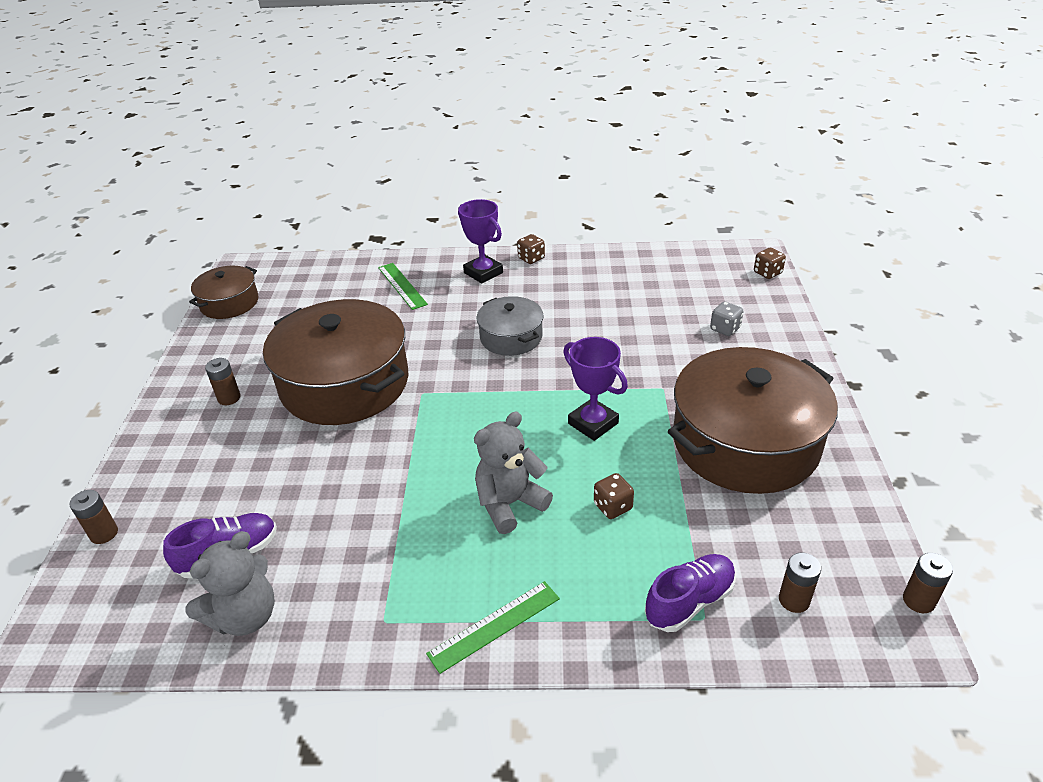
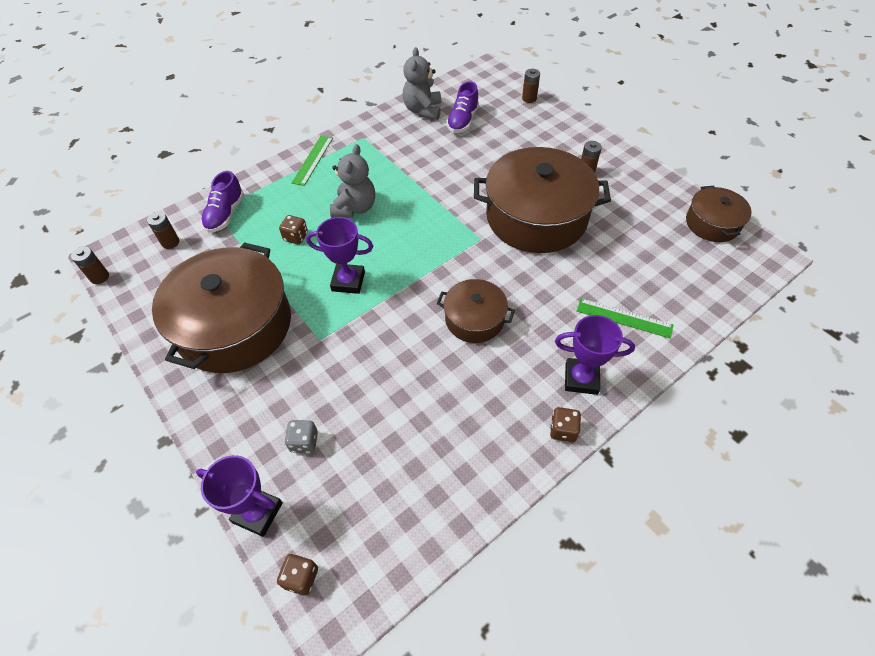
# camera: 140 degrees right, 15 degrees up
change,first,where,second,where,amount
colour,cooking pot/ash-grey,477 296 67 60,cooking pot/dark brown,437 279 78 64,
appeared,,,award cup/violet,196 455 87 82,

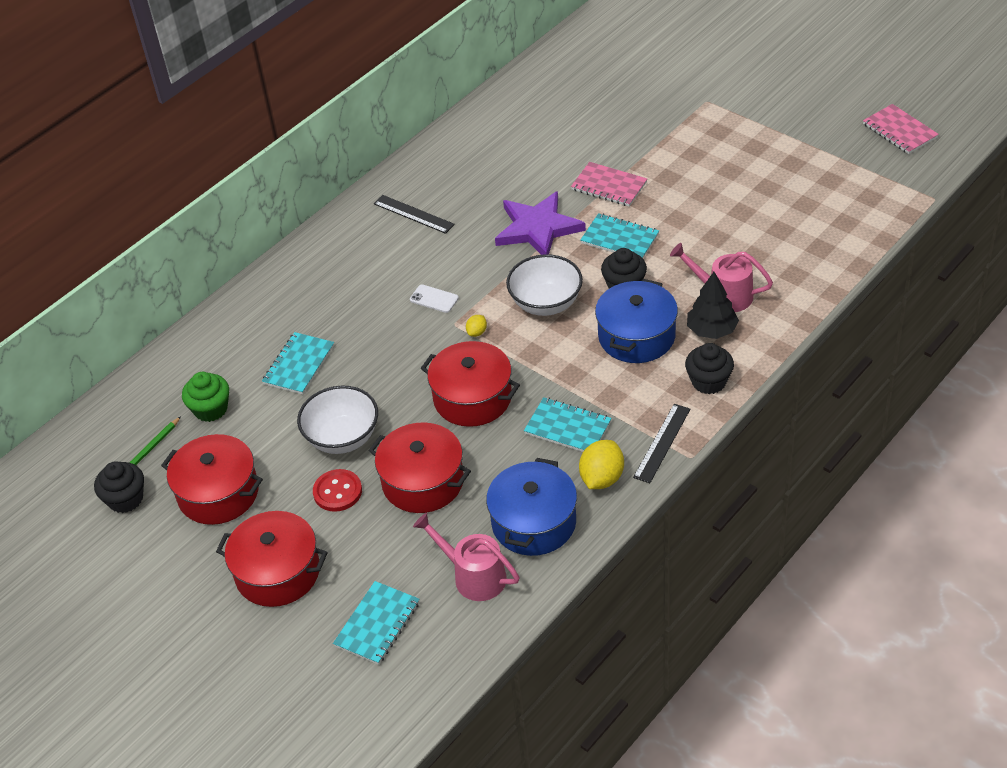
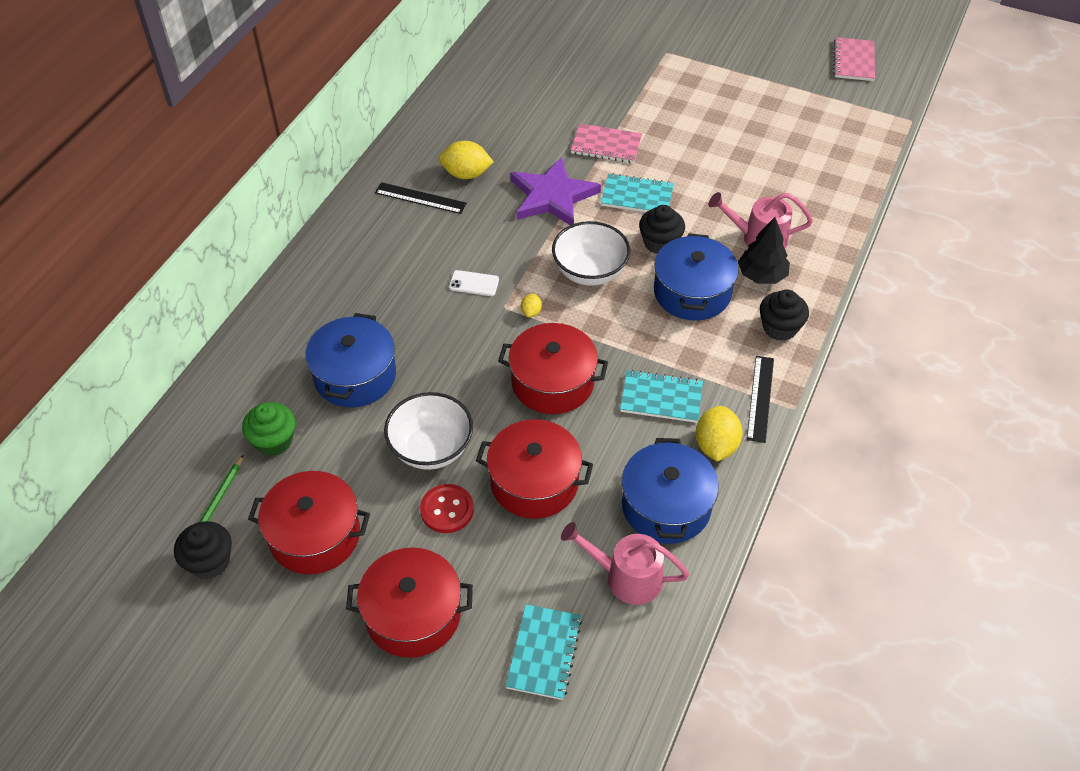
# camera: 20 degrees left, 5 degrees up
change,first,where,second,where,amount
spun,notebook/pink,863 104 76 50,,833 37 42 44,60 degrees clockwise
exchanged,notebook/aqua,262 332 72 62,cooking pot/cobalt,305 313 91 95,
appeared,,,citrus fruit/bright yellow,439 141 55 38,

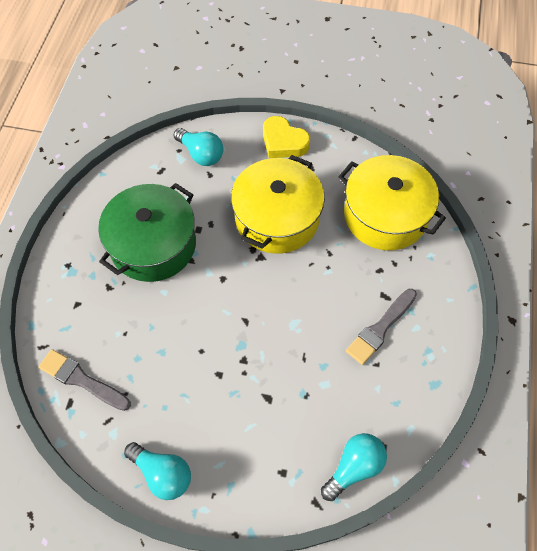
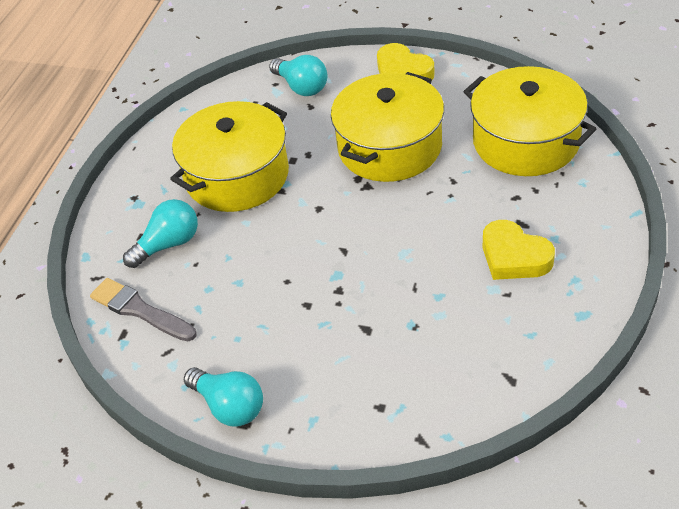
# camera: 10 degrees right, 15 degrees down
change,first,where,second,where,amount
colour,cooking pot/leaf-green,98 183 98 99,cooking pot/bright yellow,170 101 119 111,
exchanged,paint brush/ash-grey,346 289 71 76,heart/bright yellow,483 220 72 60,
relocated,bulb/aqua,321 433 66 68,,123 199 75 69,

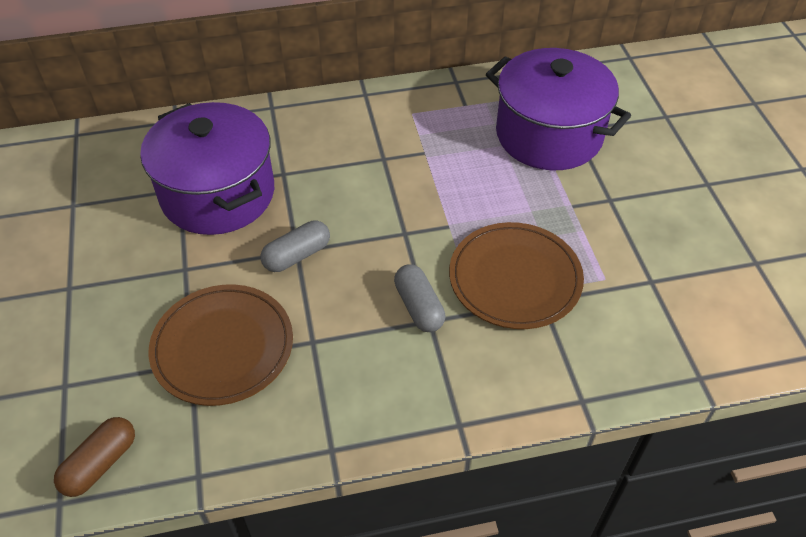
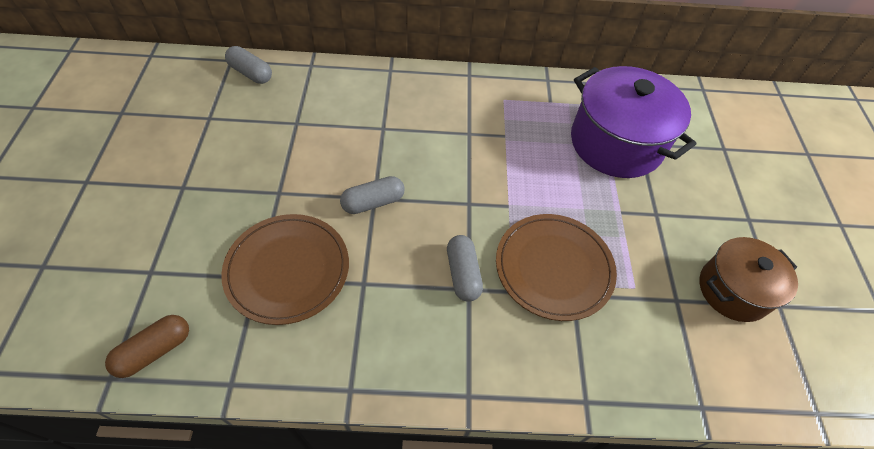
# camera: 10 degrees right, 5 degrees up
change,first,where,second,where,amount
missing,cooking pot/violet,140 102 134 133,,,
appeared,,,capsule/ash-grey,225 46 47 38,
appeared,,,cooking pot/dark brown,700 237 98 85,

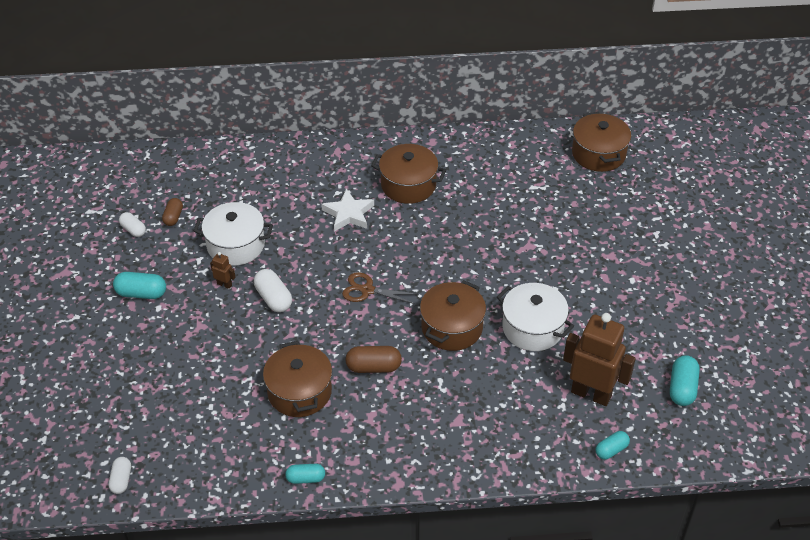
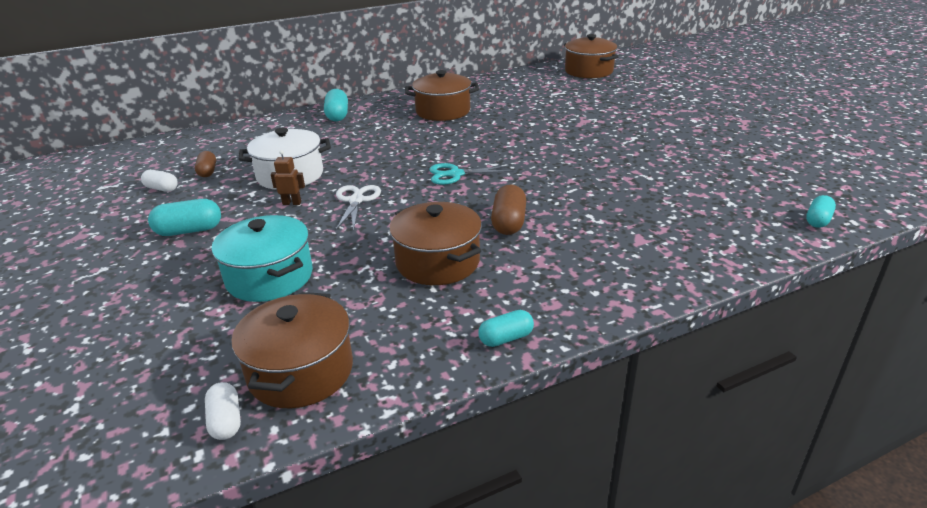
# camera: 20 degrees left, 15 degrees down
change,first,where,second,where,amount
missing,star/white,321 189 53 43,,,
exchanged,capsule/white,254 269 38 43,shears/white,336 185 45 46,
colour,shears/dark brown,342 272 74 32,shears/aqua,429 163 85 22,
relocated,cooking pot/dark brown,420 280 66 71,,231 292 122 116,
missing,cooking pot/white,497 283 77 68,,,
missing,toy robot/dark brown,563 313 73 93,,,
spun,capsule/dark brown,345 346 57 27,,491 185 35 50,60 degrees counterclockwise
relocated,capsule/aqua,670 355 30 51,,324 89 24 32,
appeared,,,cooking pot/aqua,211 215 102 87,

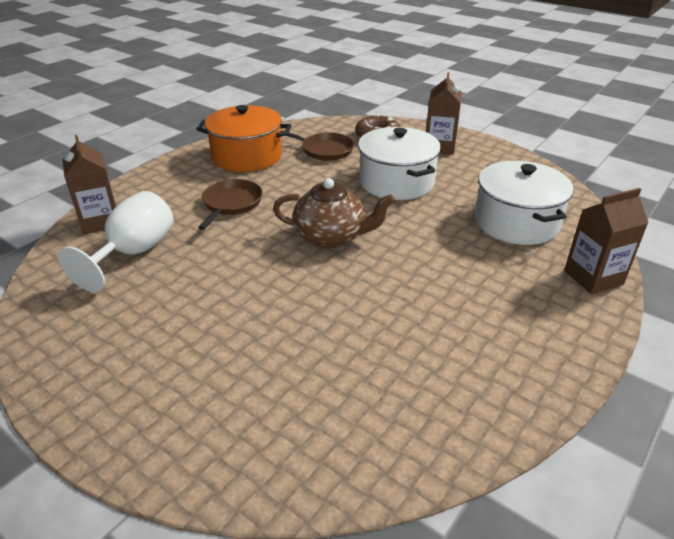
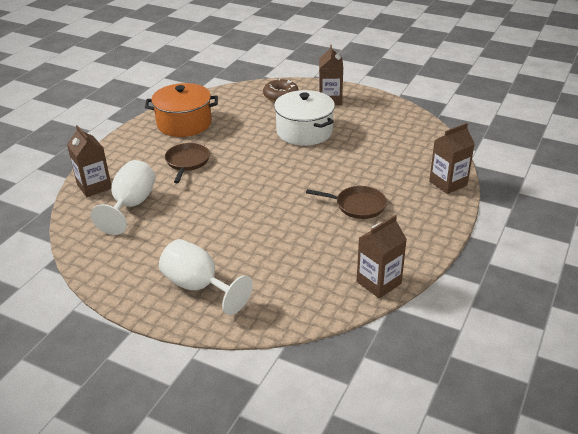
# camera: 10 degrees left, 0 degrees up
change,first,where,second,where,amount
relocated,skillet/dark brown,281 130 73 31,,306 186 81 33,
missing,cooking pot/white,475 161 99 84,,,
missing,teapot/dark brown,273 178 122 71,,,
appeared,,,juice carton/dark brown,357 215 50 83,
appeared,,,wine glass/white,159 239 94 76,

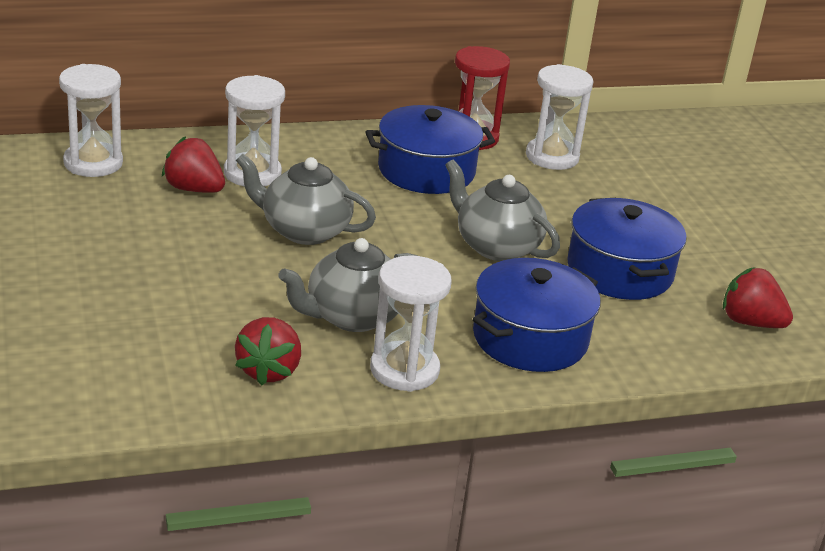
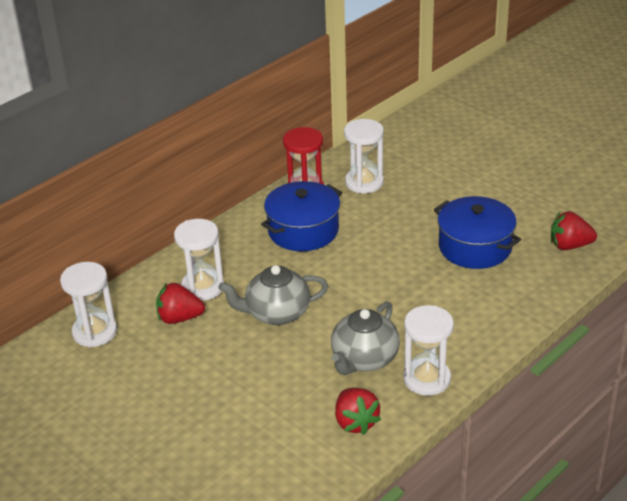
# camera: 25 degrees left, 5 degrees up
change,first,where,second,where,amount
missing,teapot/ash-grey,445 159 115 102,,,
missing,cooking pot/cobalt,473 258 127 114,,,

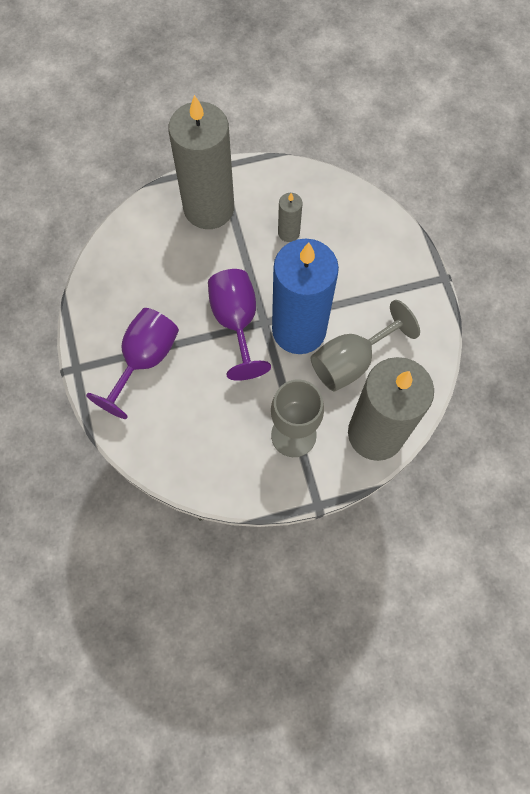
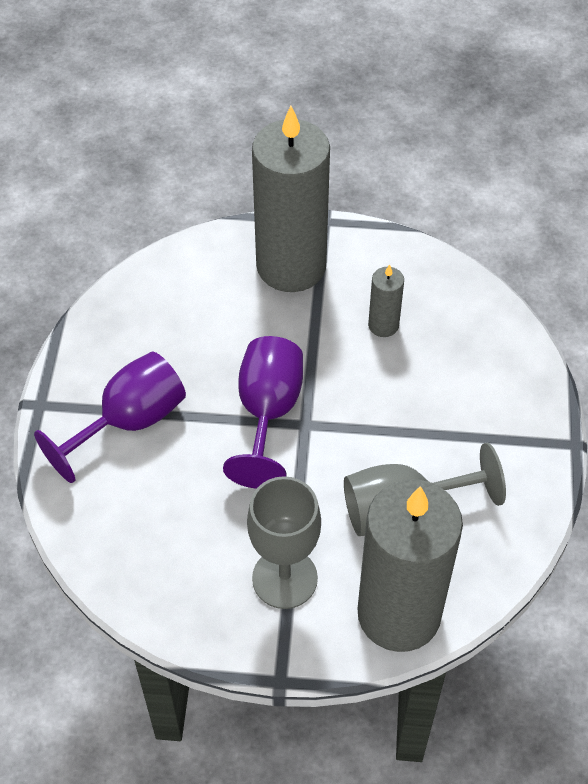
# camera: 20 degrees right, 15 degrees down
change,first,where,second,where,amount
missing,pillar candle/cobalt,272 238 67 116,,,

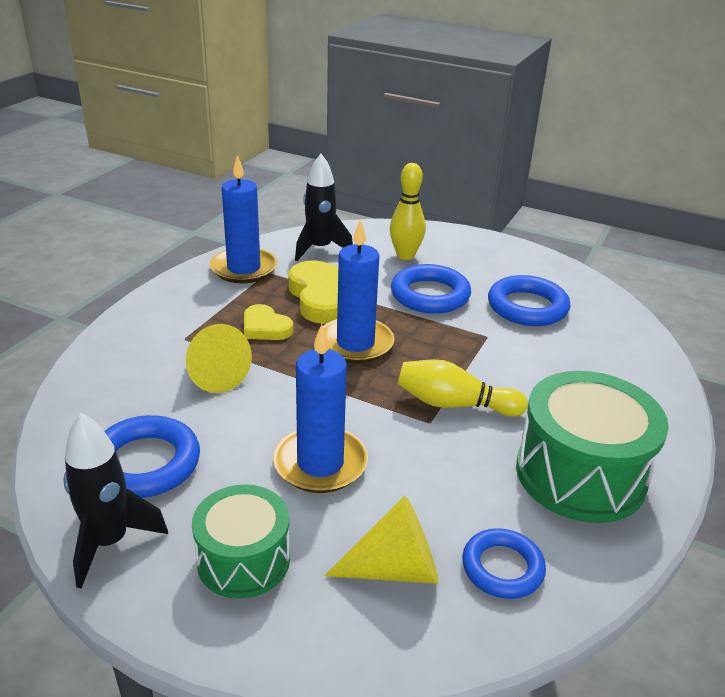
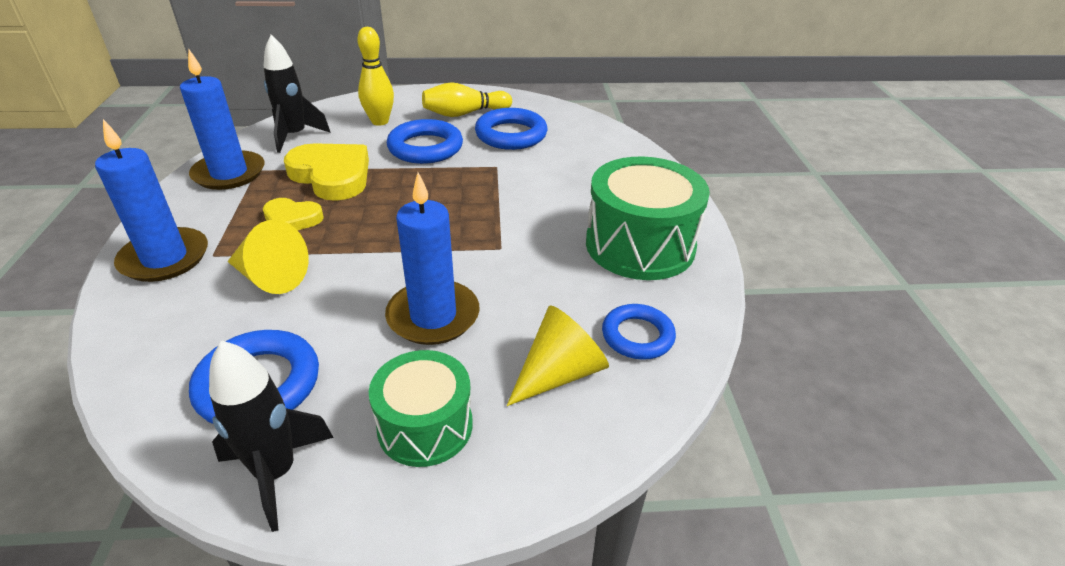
# camera: 30 degrees left, 5 degrees up
change,first,where,second,where,amount
relocated,pillar candle/cobalt,323 219 72 144,,95 119 113 163,
relocated,tenpin/bright yellow,398 359 130 58,,422 82 90 35,

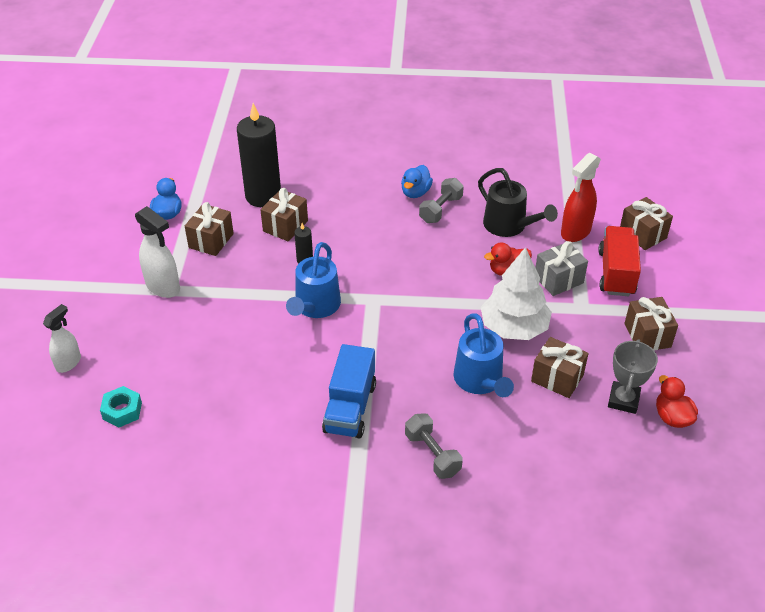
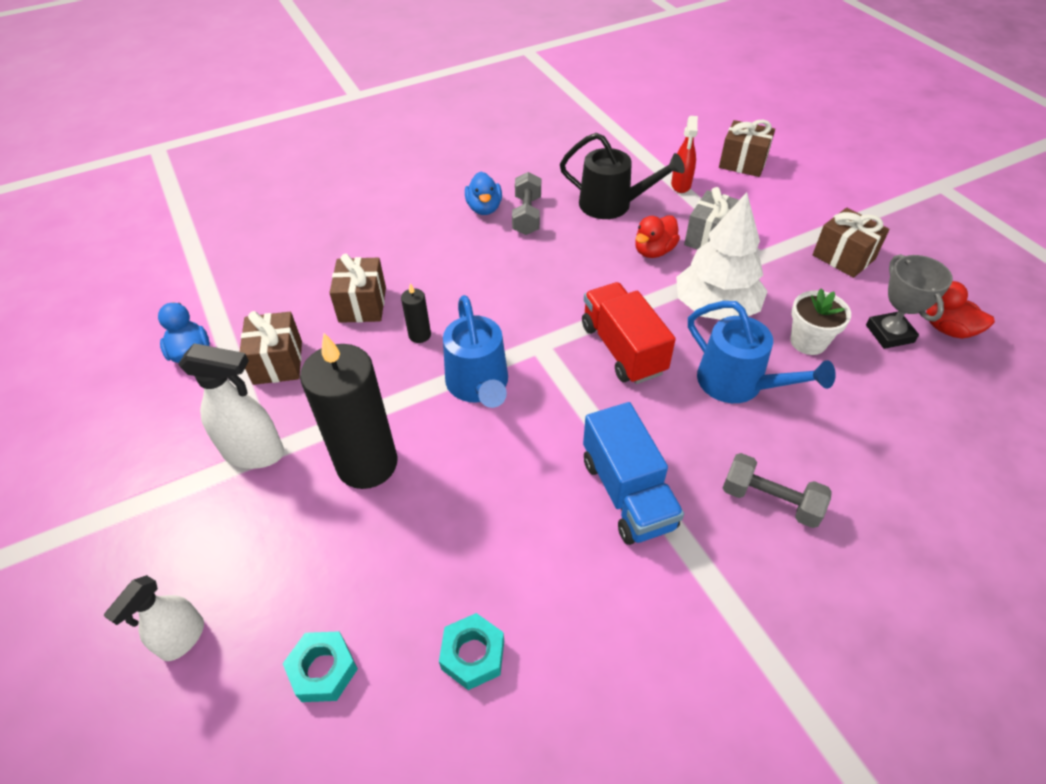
# camera: 30 degrees left, 5 degrees up
change,first,where,second,where,amount
relocated,pillar candle/ebony,237 103 44 104,,300 333 97 156,
size,spray bottle/crimson,561 153 40 89,,671 116 27 77,x0.66
relocated,lorry/crimson,598 226 43 70,,582 282 94 102,
spun,spray bottle/white,43 304 38 69,,103 575 101 86,150 degrees counterclockwise
exchanged,wrapped gift/dark brown,531 337 58 61,flower pot/white,790 288 61 67,
appeared,,,hex nut/aqua,439 613 65 77,

